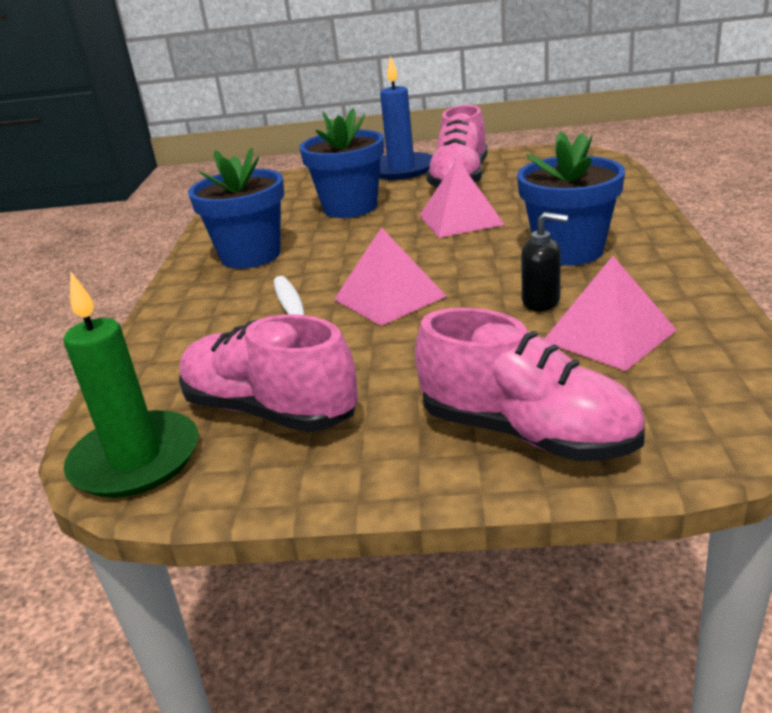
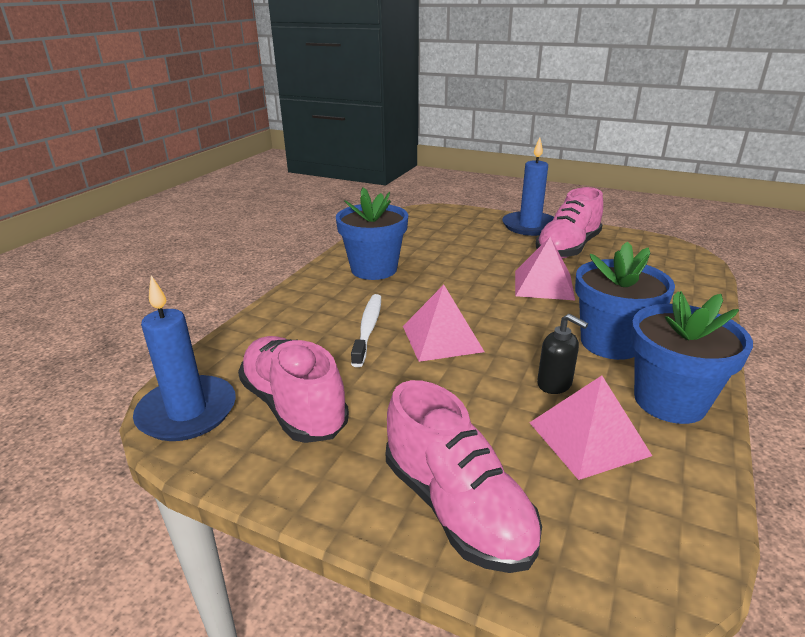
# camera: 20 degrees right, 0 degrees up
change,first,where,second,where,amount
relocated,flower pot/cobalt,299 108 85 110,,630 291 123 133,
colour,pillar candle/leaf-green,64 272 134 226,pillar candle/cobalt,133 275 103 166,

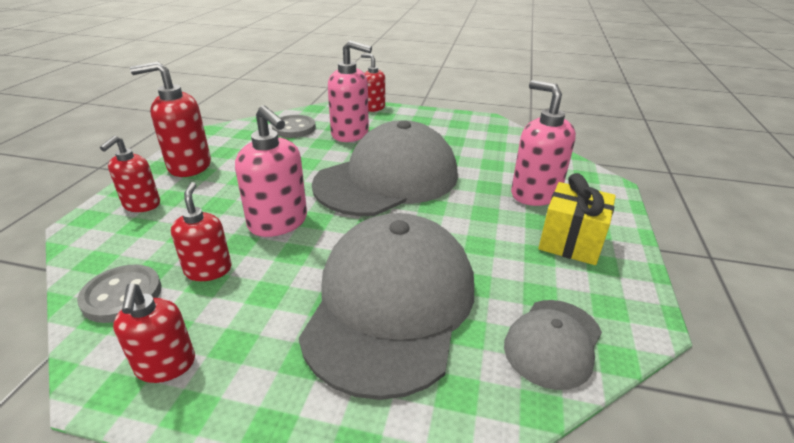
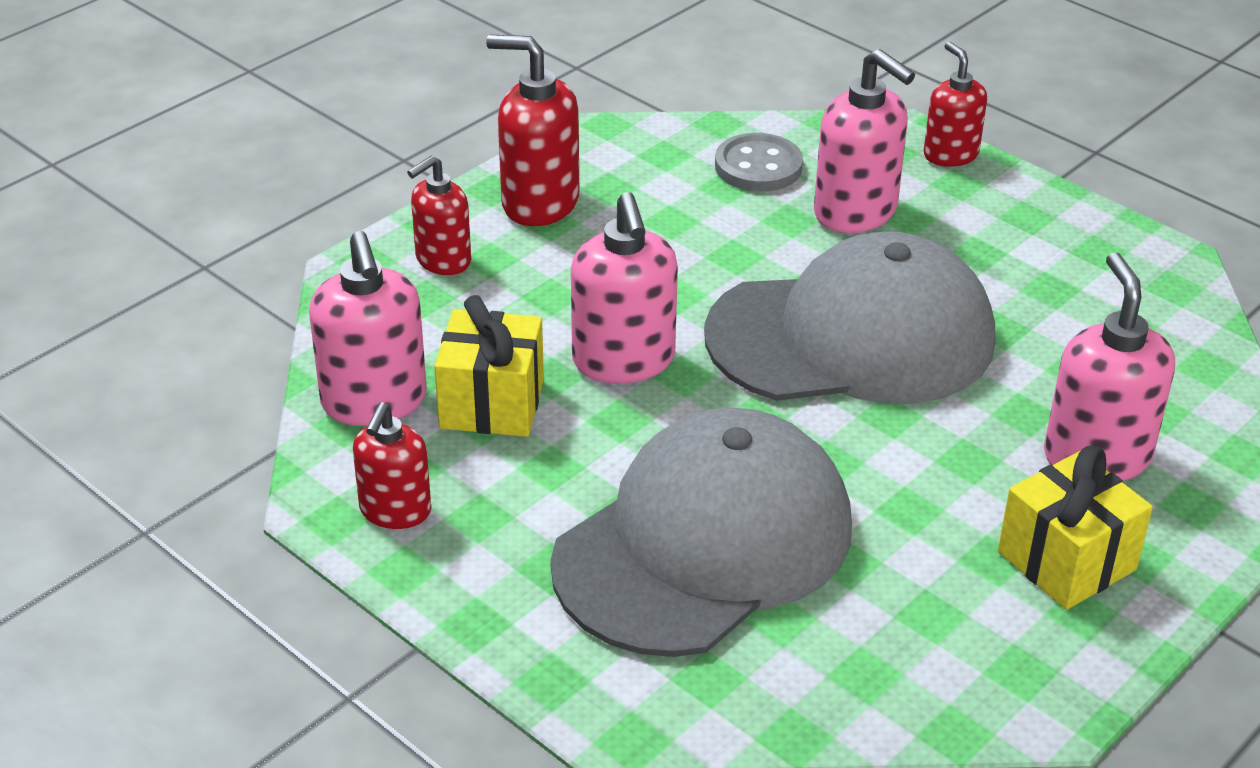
# camera: 30 degrees right, 5 degrees up
change,first,where,second,where,amount
exchanged,soap pump/crimson,171 182 60 99,wrapped gift/bright yellow,434 295 110 142,
exchanged,button/ash-grey,77 265 85 58,soap pump/pink,309 231 118 195,
missing,peaked cap/ash-grey,504 300 98 90,,,

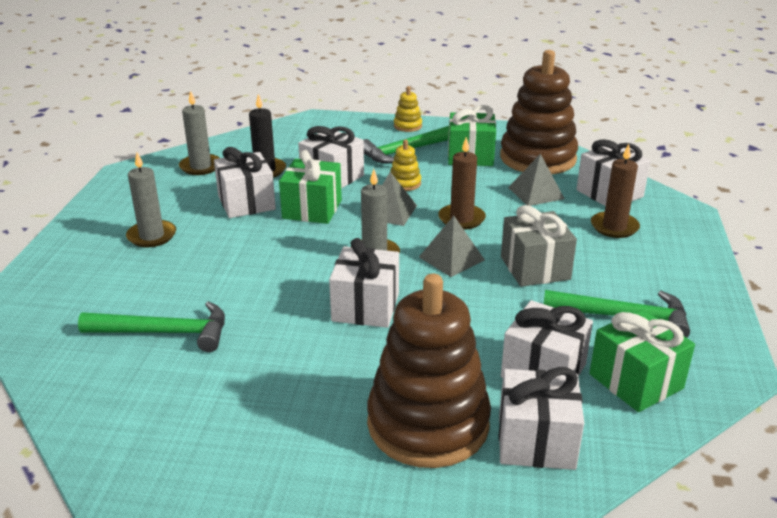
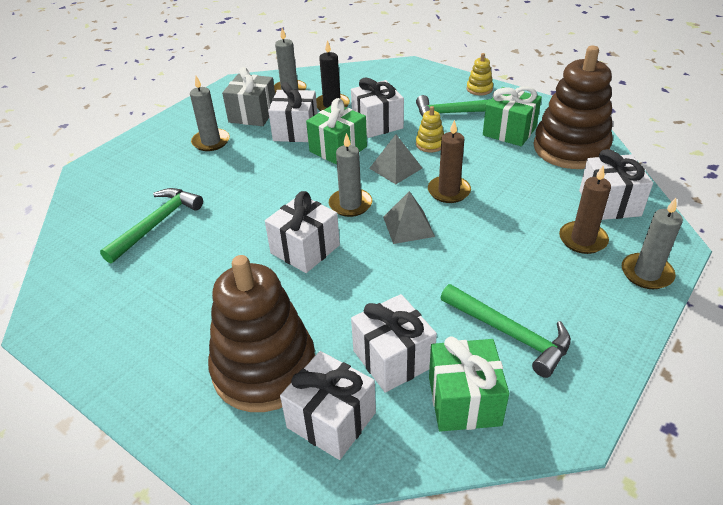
# camera: 30 degrees right, 10 degrees up
change,first,where,second,where,amount
missing,pyramid/ash-grey,508 154 57 52,,,
relocated,wrapped gift/ash-grey,501 205 76 82,,222 67 53 59,
spun,carpenter's hammer/leaf-green,78 301 147 51,,100 188 103 75,90 degrees counterclockwise
appeared,,,pillar candle/ash-grey,622 198 61 91,

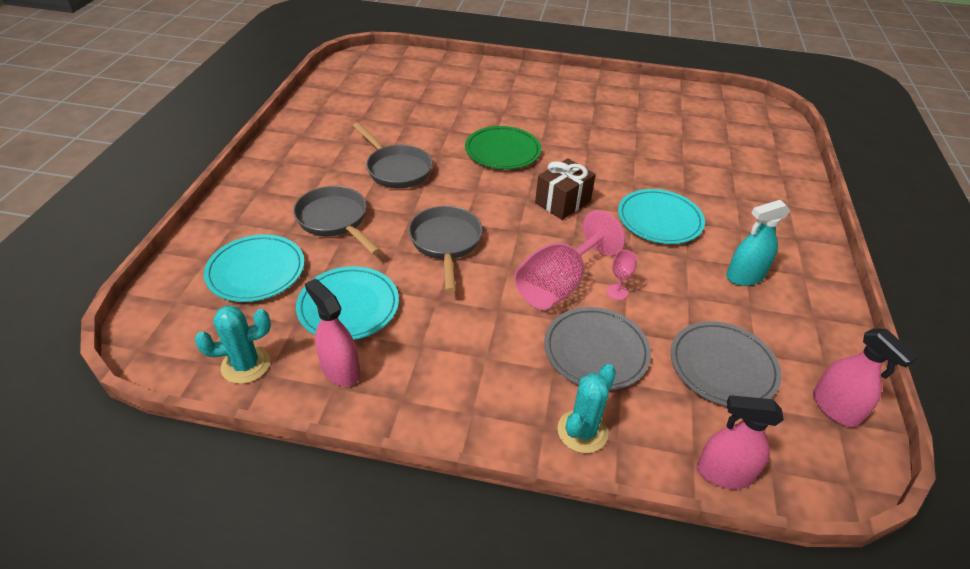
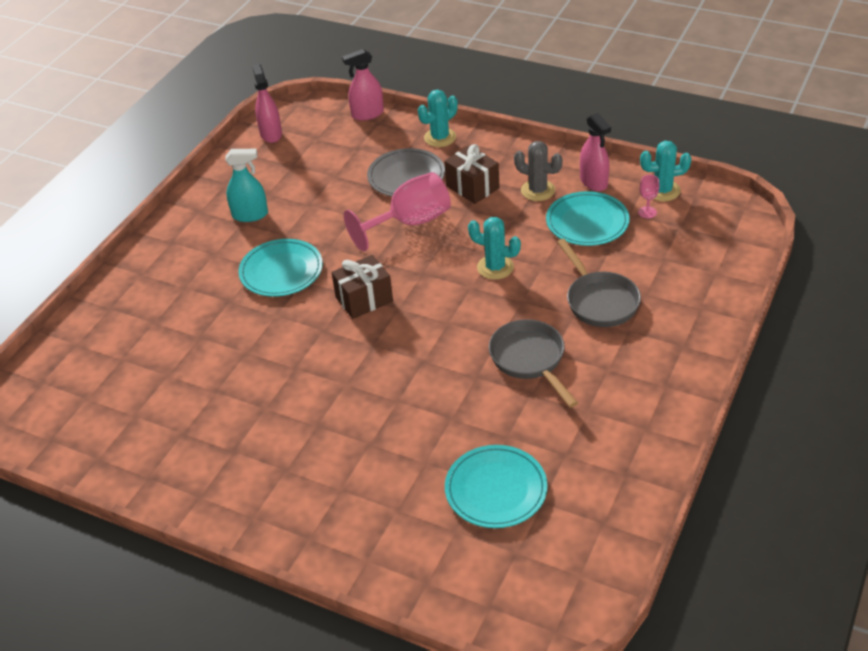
# camera: 160 degrees left, 0 degrees up
change,first,where,second,where,amount
missing,dinner plate/leaf-green,465 126 76 43,,,
exchanged,skillet/ash-grey,408 206 74 86,prickly plant/aqua,468 217 53 63,
relocated,dinner plate/aqua,204 234 100 68,,445 445 103 83,
relocated,wine glass/pink,607 250 30 50,,638 175 21 43,
missing,dinner plate/ash-grey,671 321 111 85,,,
spun,spray bottle/pink,697 395 87 94,,342 49 42 72,135 degrees clockwise
appeared,,,prickly plant/ash-grey,514 141 48 60,
appeared,,,wrapped gift/dark brown,444 144 55 60,

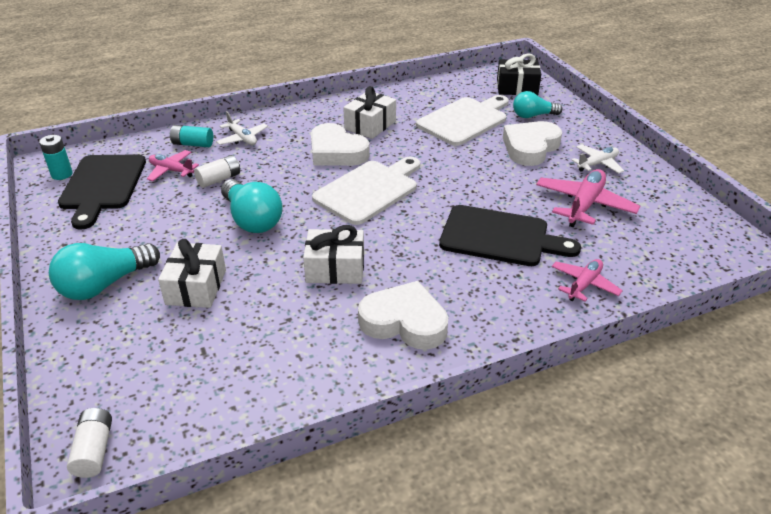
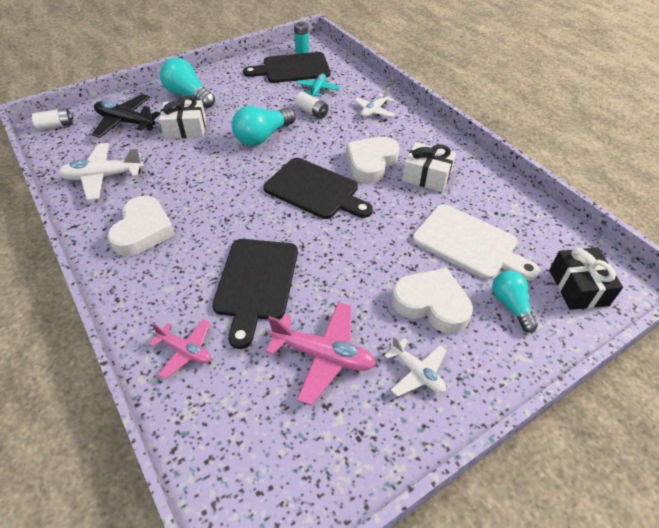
# camera: 80 degrees right, 10 degrees up
change,first,where,second,where,amount
missing,battery/aqua,170 125 43 22,,,
colour,toy plane/pink,147 150 52 31,toy plane/aqua,296 73 44 24,
colour,cutting board/white,312 157 108 68,cutting board/ebony,264 158 109 61,
missing,wrapped gift/white,303 225 61 59,,,
appeared,,,toy plane/ebony,92 94 69 44,
appeared,,,toy plane/white,58 143 86 57,

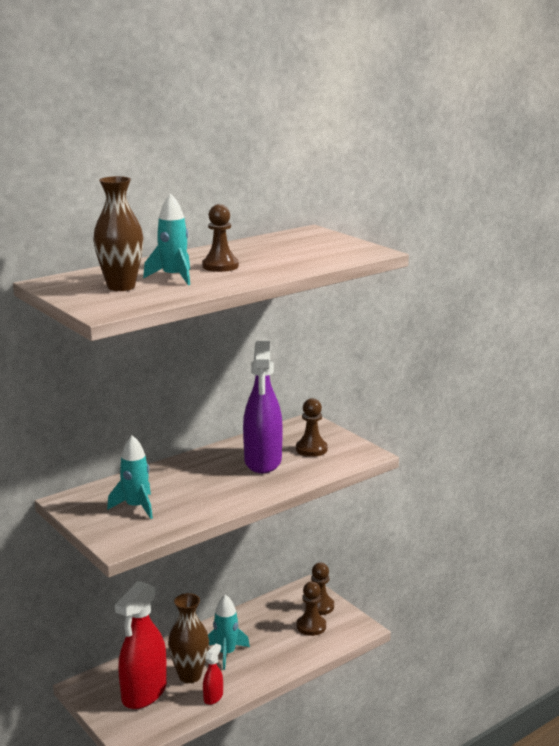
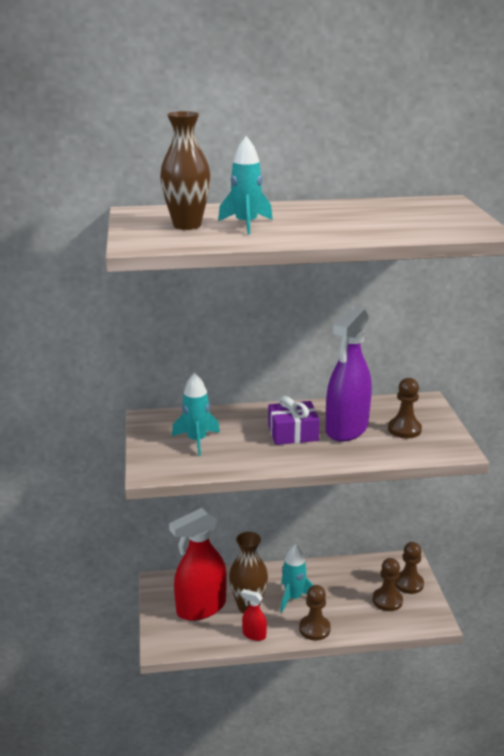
# camera: 30 degrees right, 5 degrees up
change,first,where,second,where,amount
relocated,game pawn/dark brown,202 204 37 68,,299 585 32 56,
spun,spray bottle/crimson,203 644 20 61,,241 589 26 52,120 degrees counterclockwise
appeared,,,wrapped gift/violet,268 396 52 49,

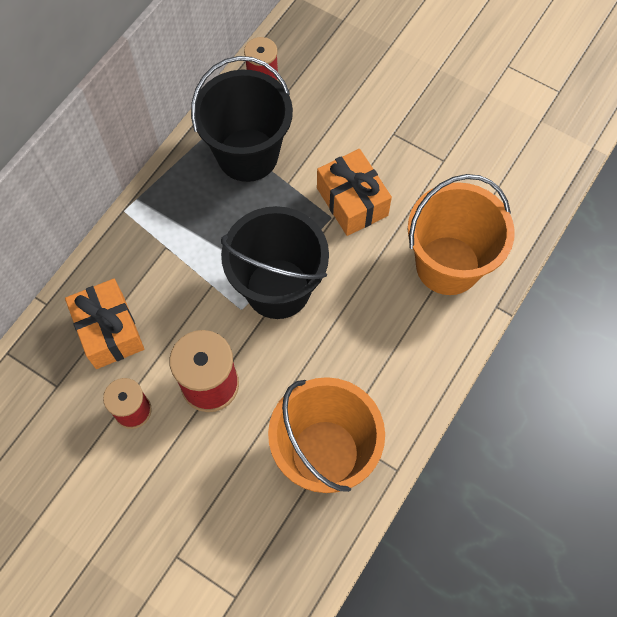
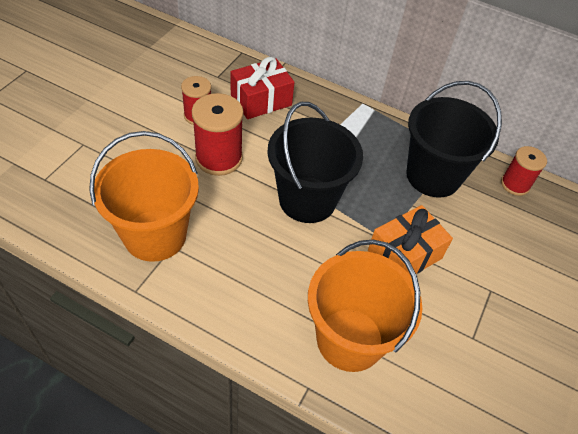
# camera: 80 degrees right, 15 degrees down
change,first,where,second,where,amount
colour,wrapped gift/orange,65 279 79 90,wrapped gift/crimson,231 57 63 62,

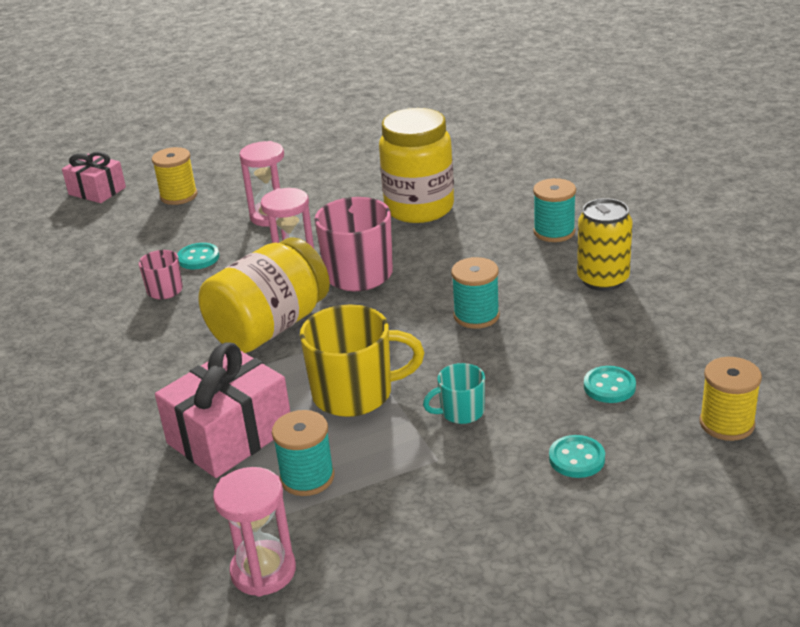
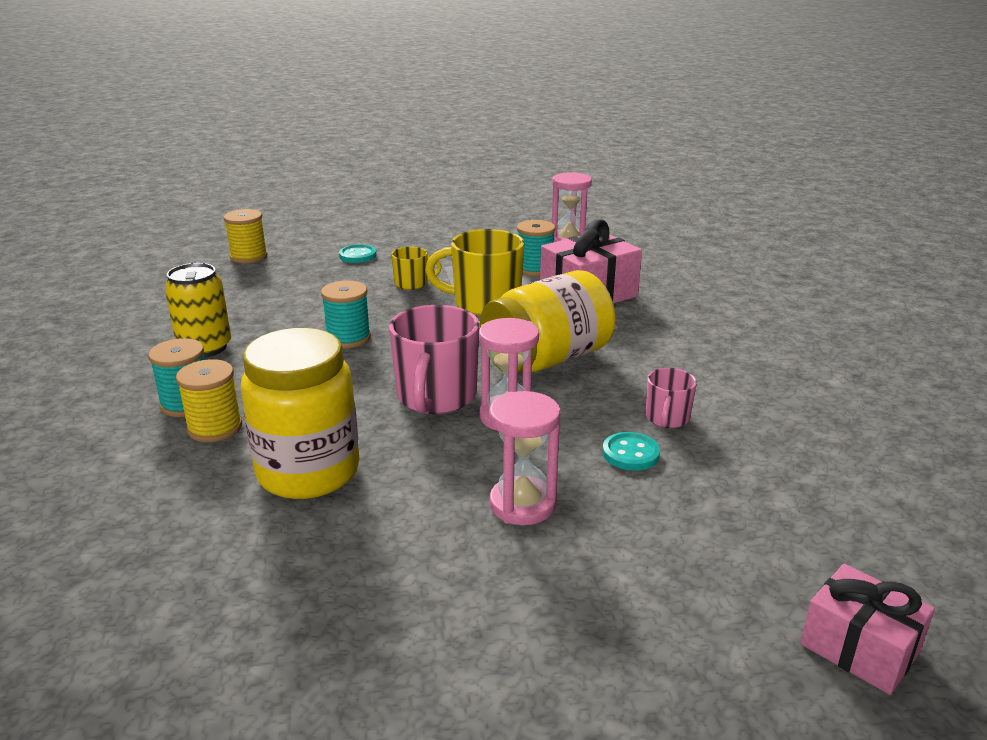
# camera: 170 degrees left, 5 degrees down
change,first,where,second,where,amount
relocated,reel of thread/bright yellow,152 147 45 58,,176 359 66 83,
colour,tea mug/aqua,423 363 62 61,tea mug/bright yellow,391 247 51 43,
missing,button/aqua,584 366 52 37,,,

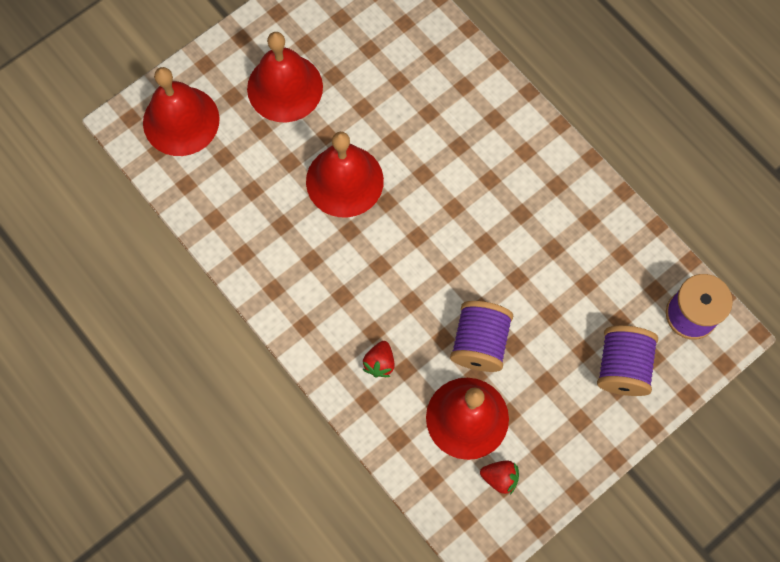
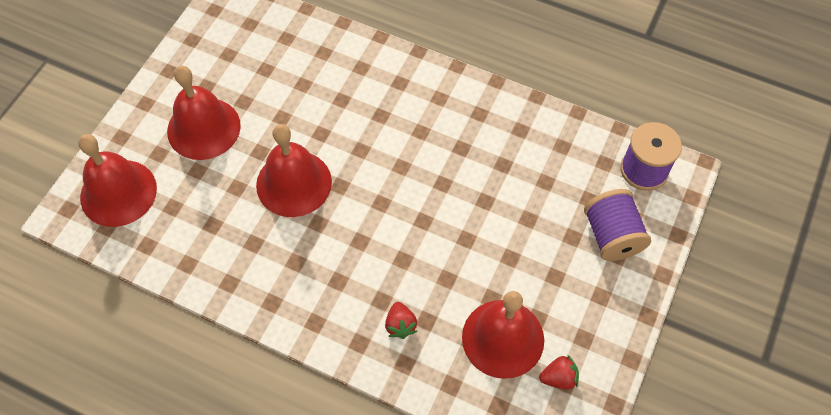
# camera: 25 degrees left, 10 degrees down
change,first,where,second,where,amount
missing,reel of thread/violet,450 301 63 71,,,

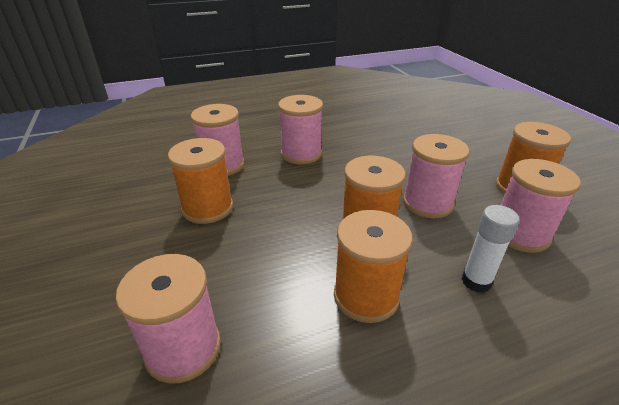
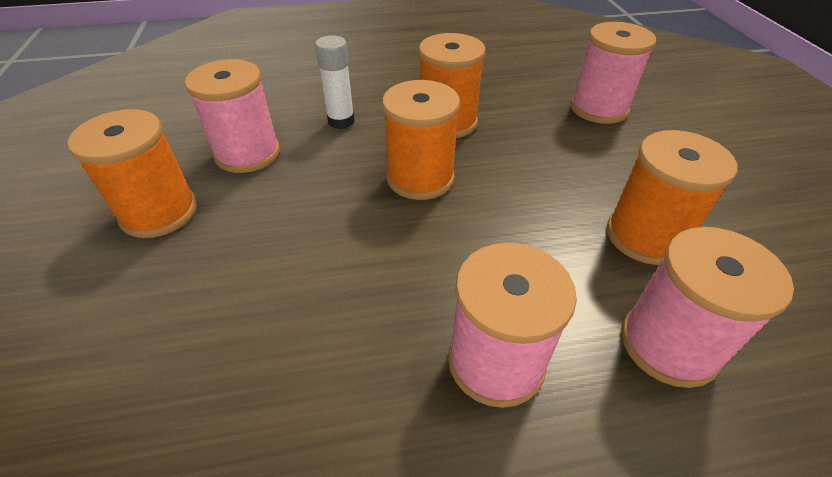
# camera: 170 degrees left, 10 degrees up
change,first,where,second,where,amount
missing,reel of thread/pink,403 134 66 84,,,

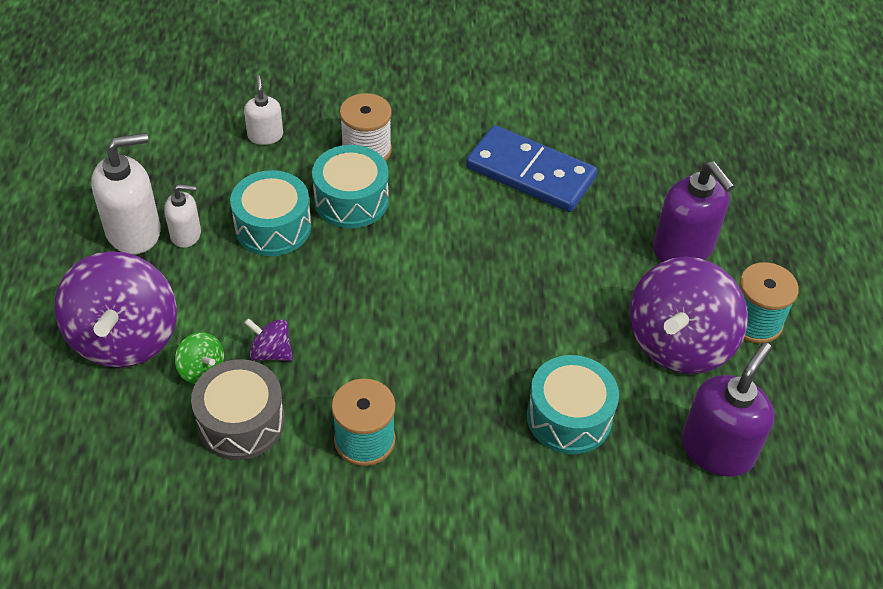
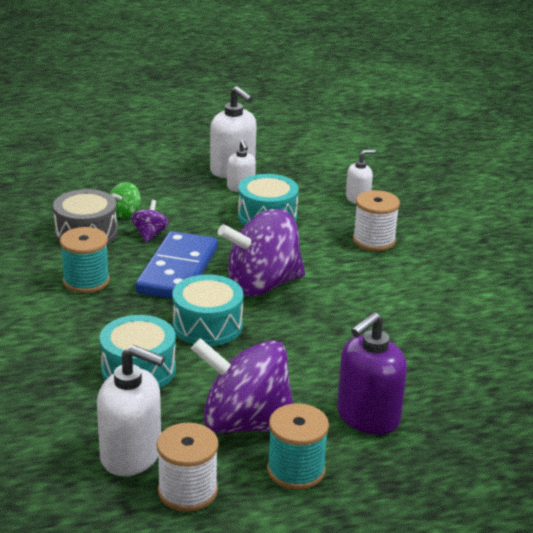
# camera: 75 degrees right, 20 degrees down
change,first,where,second,where,amount
relocated,domino/cobalt,466 125 132 87,,135 231 83 68,
relocated,toy drum/aqua,312 145 77 83,,172 275 71 71,
relocated,spinning top/violet,54 251 123 117,,218 209 87 87,
colour,soap pump/violet,682 342 92 135,soap pump/white,97 345 68 131,
appeared,,,reel of thread/white,157 423 62 89,

